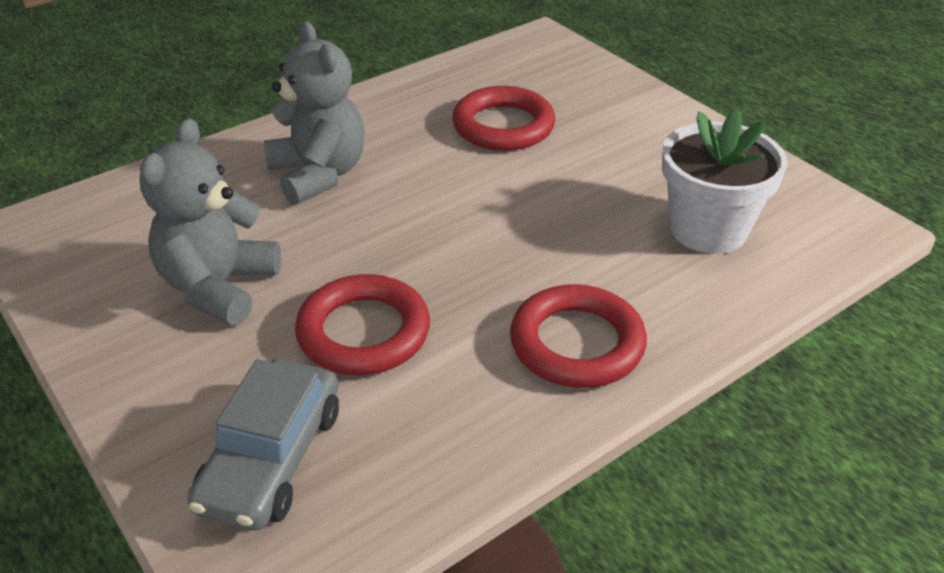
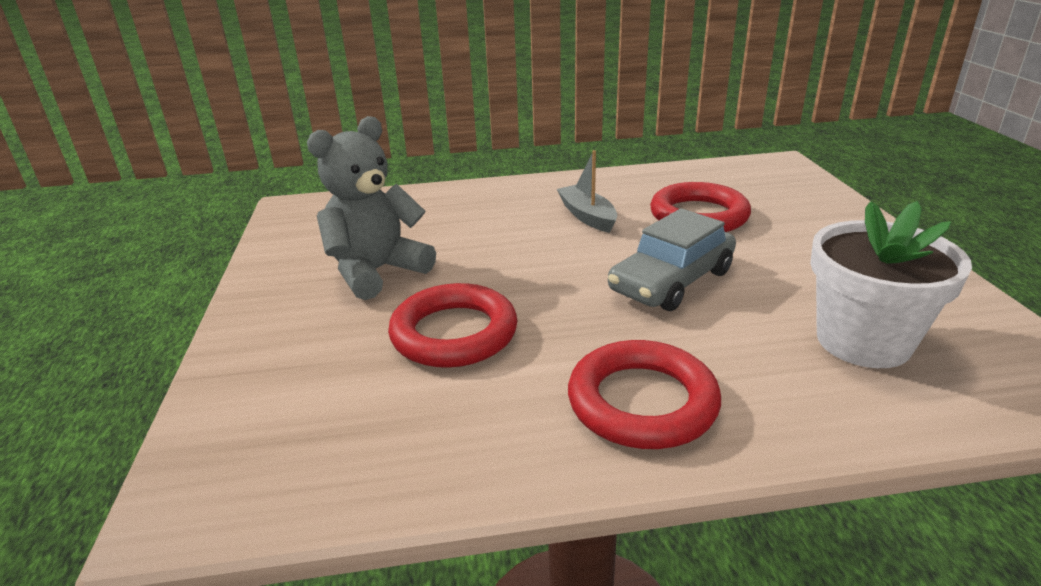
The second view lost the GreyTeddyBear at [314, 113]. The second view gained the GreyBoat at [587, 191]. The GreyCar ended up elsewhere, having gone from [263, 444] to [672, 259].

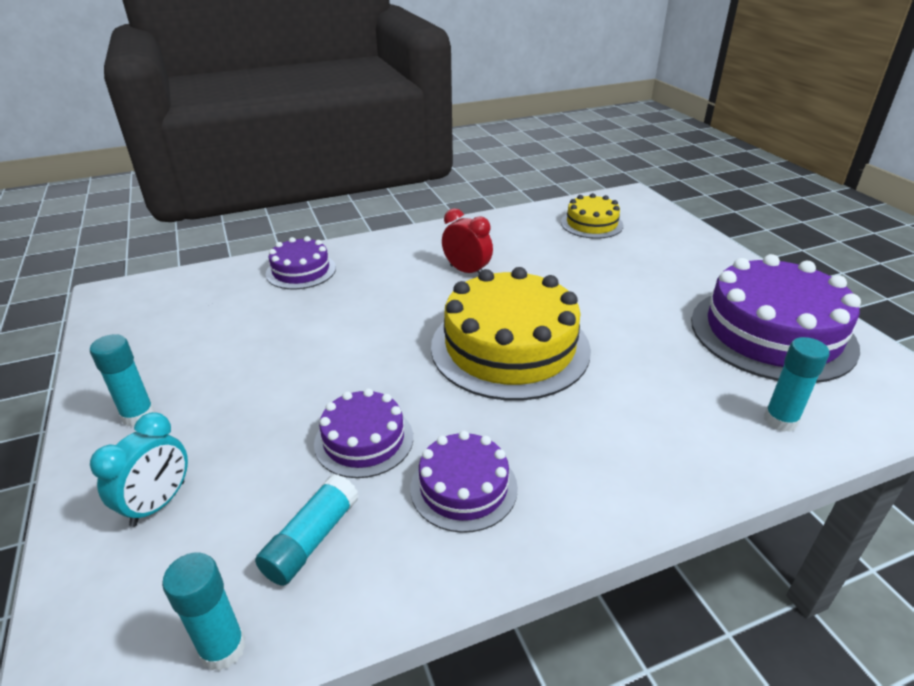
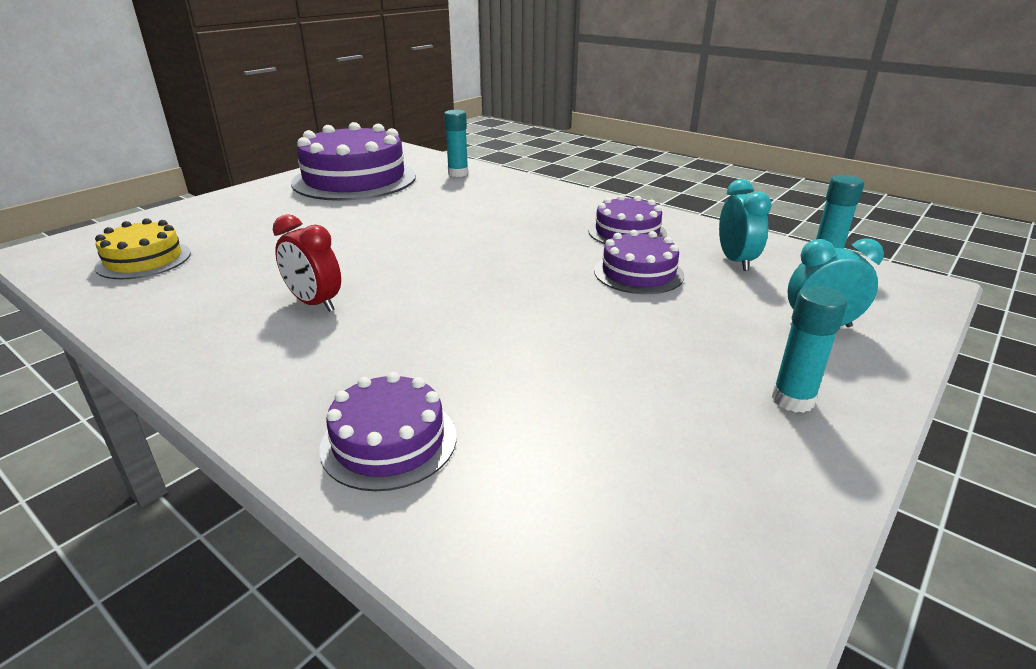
The second view lost the YellowCake at [511, 334]. Where the TurquoiseGlueStick stood at [307, 530], the TurquoiseClock came to stand at [745, 225]. The RedClock at [467, 241] ended up facing another way, 60 degrees counterclockwise from before.

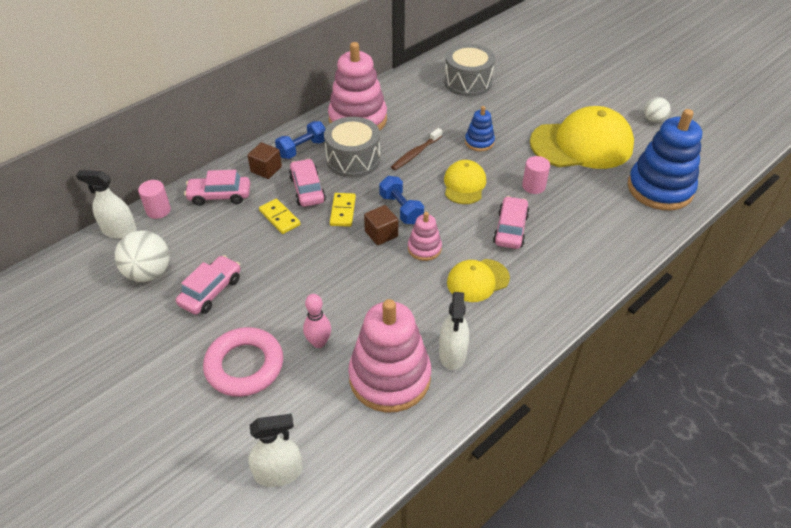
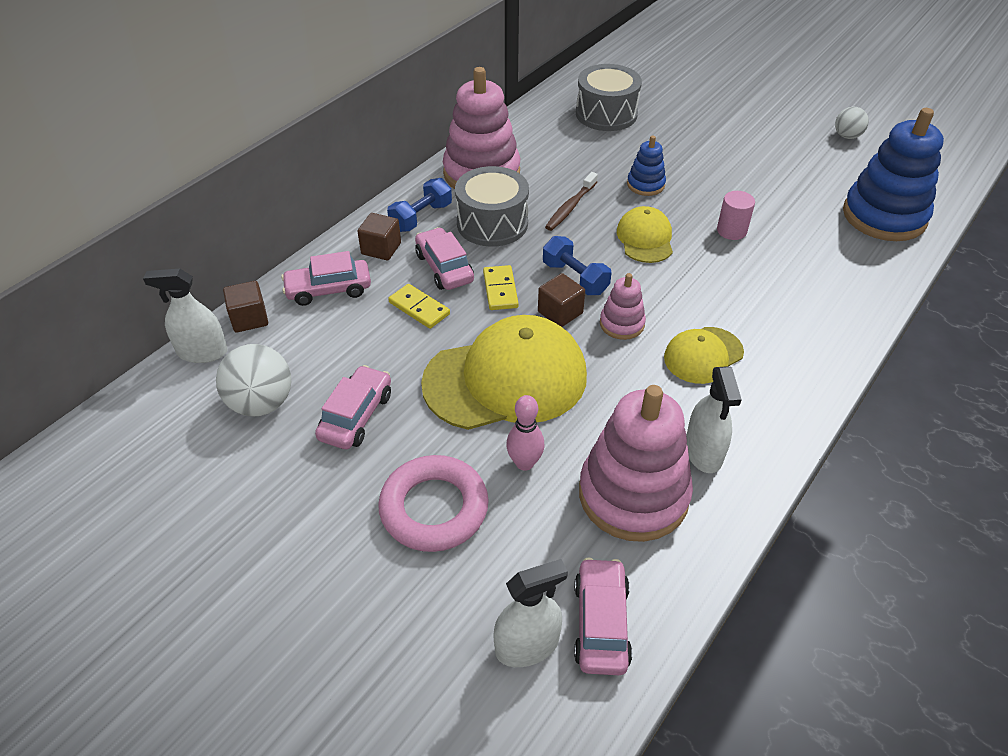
The PinkCar ended up elsewhere, having gone from [511, 222] to [603, 616]. The YellowCap ended up elsewhere, having gone from [582, 137] to [504, 372]. Where the PinkCylinder stood at [154, 199], the BrownCube came to stand at [245, 307].

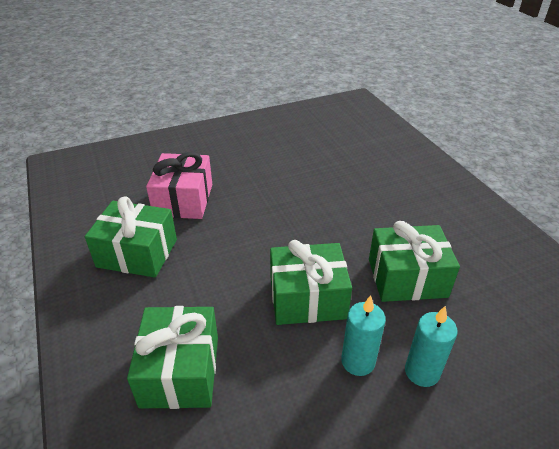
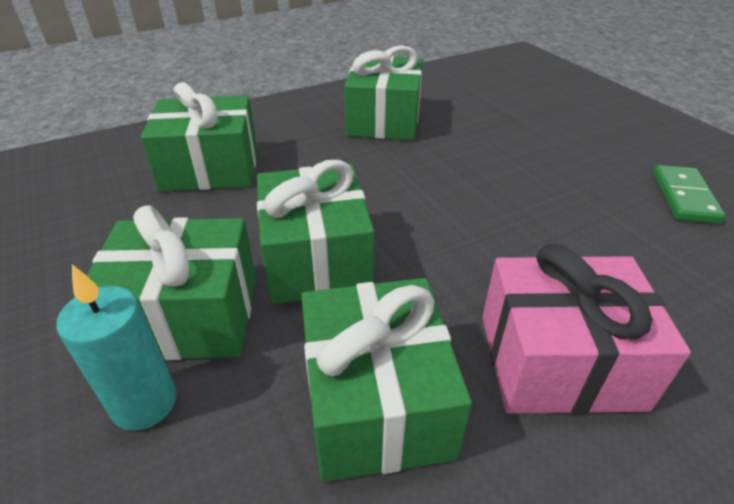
The second view gained the GreenDomino at [689, 194]. The PinkGift ended up elsewhere, having gone from [179, 185] to [586, 329]. Where the TurquoiseCandle stood at [363, 335], the GreenGift came to stand at [171, 282].

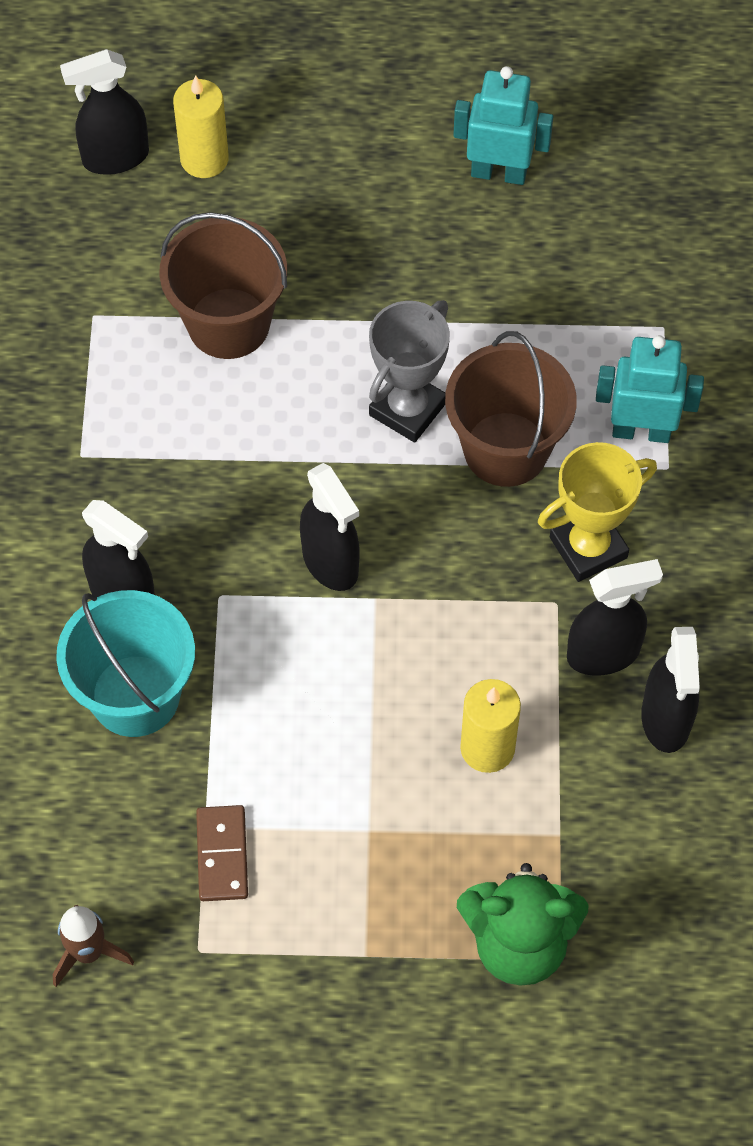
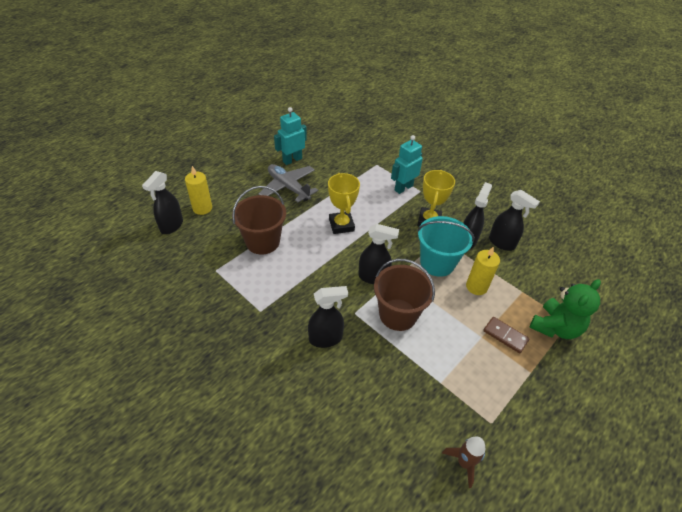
The second view gained the GreyPlane at [288, 183]. The TurquoiseBucket ended up elsewhere, having gone from [125, 663] to [446, 246]. The BrownDomino ended up elsewhere, having gone from [222, 853] to [506, 335]. The BrownBucket ended up elsewhere, having gone from [511, 409] to [404, 295]. What was the GreyTrophy at [409, 371] turned into the YellowTrophy at [344, 203].

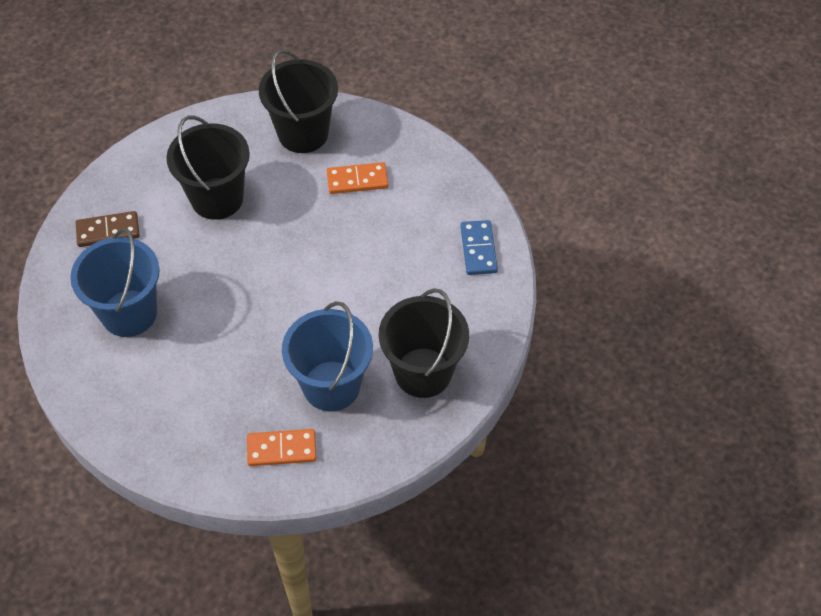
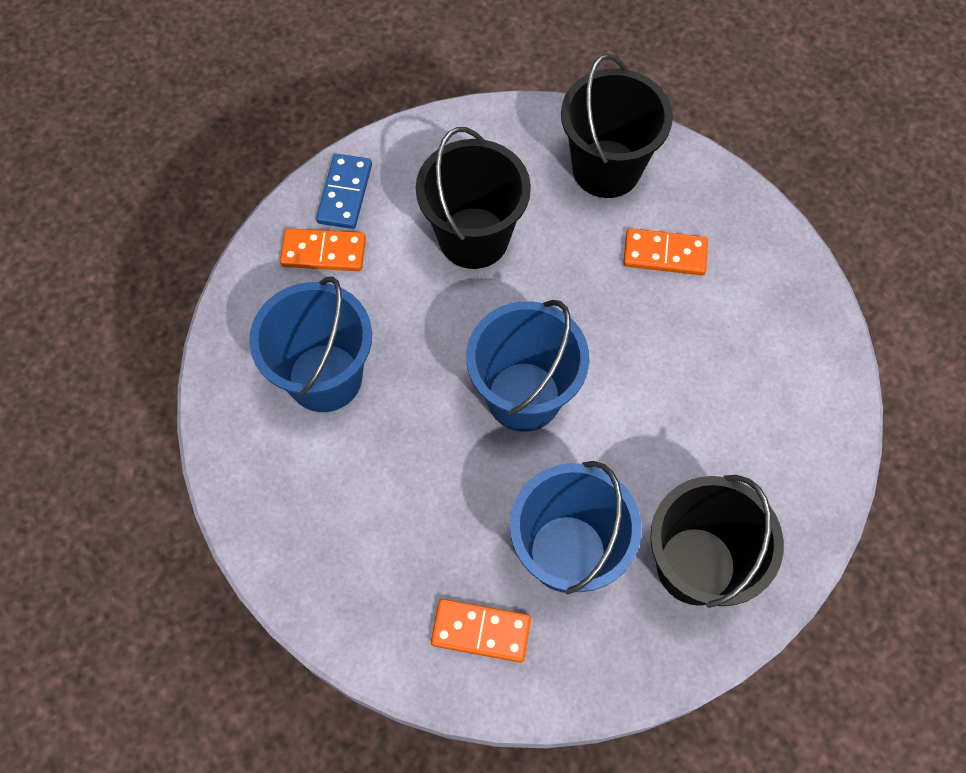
The second view gained the BlueBucket at [528, 366]. The BlueDomino ended up elsewhere, having gone from [479, 247] to [344, 191]. What was the BrownDomino at [108, 229] turned into the OrangeDomino at [323, 249].

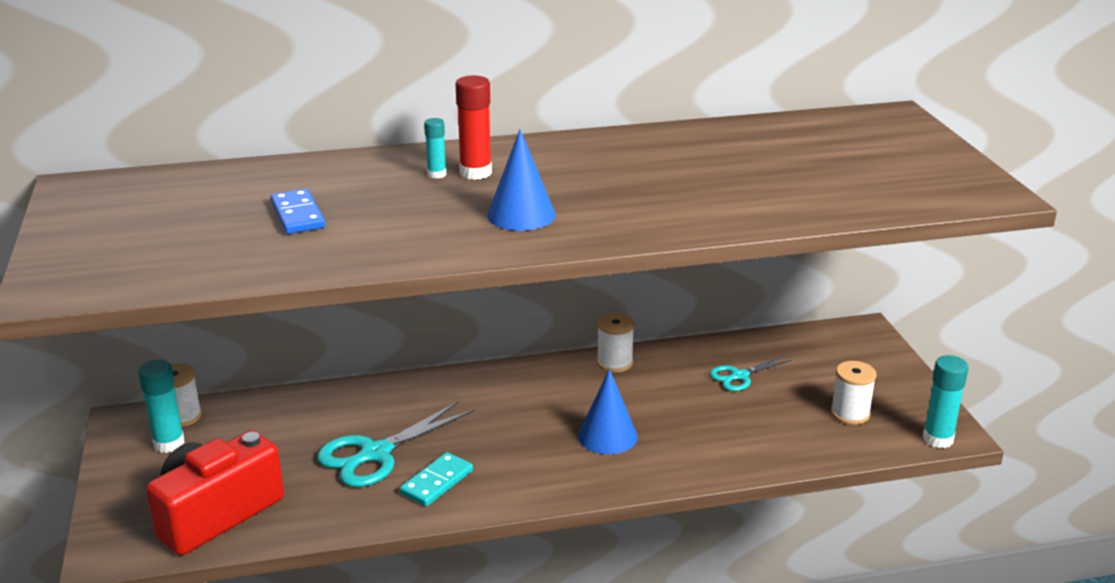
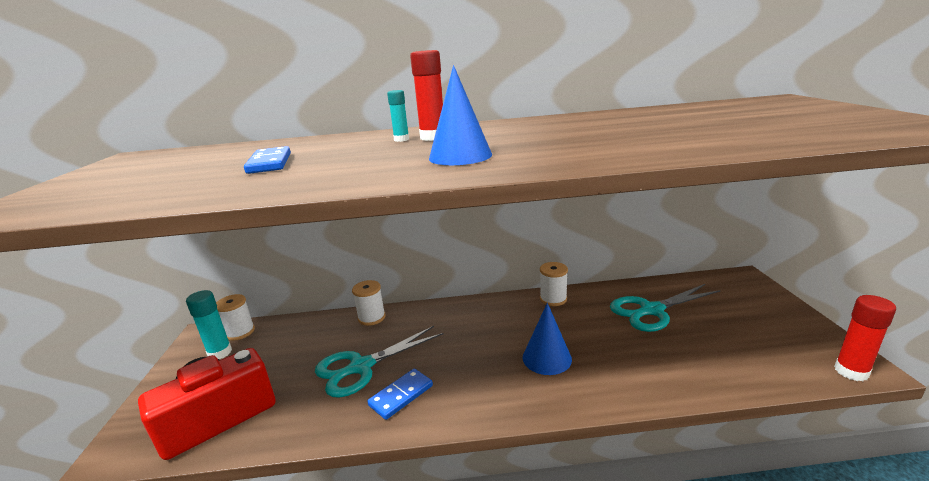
The WhiteSpool ended up elsewhere, having gone from [854, 393] to [369, 303]. What was the TurquoiseDomino at [436, 479] turned into the BlueDomino at [400, 394]. What was the TurquoiseGlueStick at [946, 401] turned into the RedGlueStick at [865, 338]. The size of the TurquoiseScissors at [750, 373] changed by a factor of 1.72.

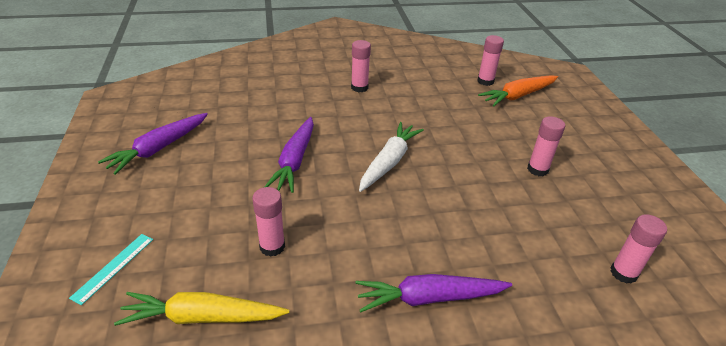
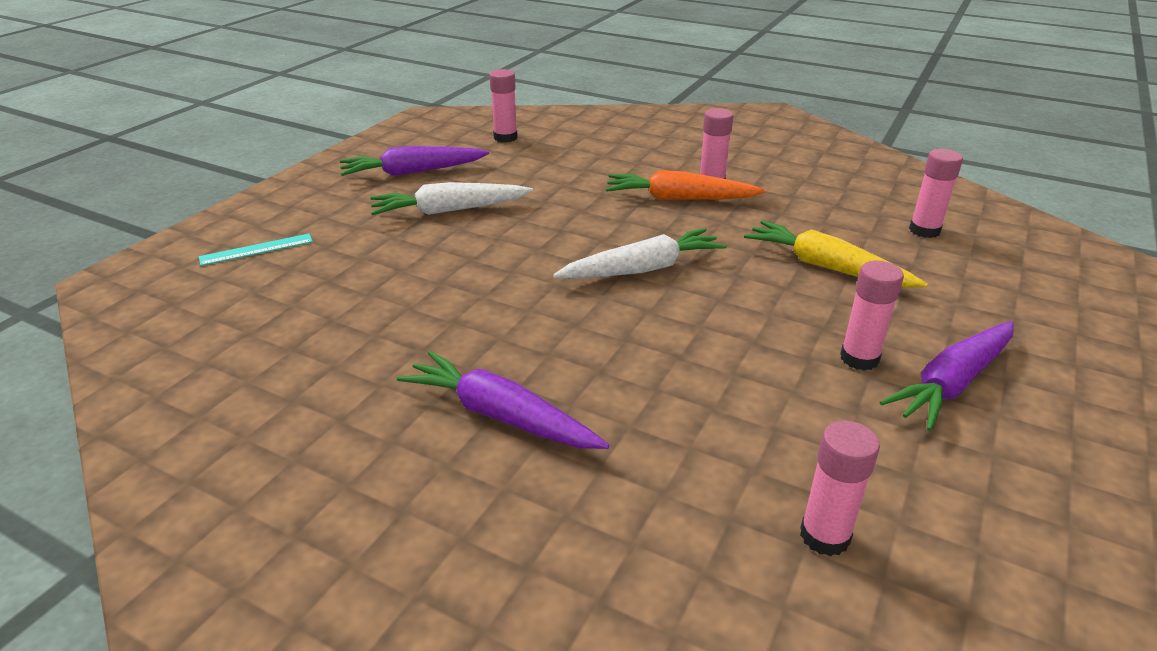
The second view gained the WhiteCarrot at [451, 198]. The YellowCarrot ended up elsewhere, having gone from [201, 309] to [836, 253]. The PinkGlueStick ended up elsewhere, having gone from [268, 222] to [503, 105]. The PurpleCarrot ended up elsewhere, having gone from [289, 155] to [947, 376]. The OrangeCarrot ended up elsewhere, having gone from [518, 91] to [686, 185].

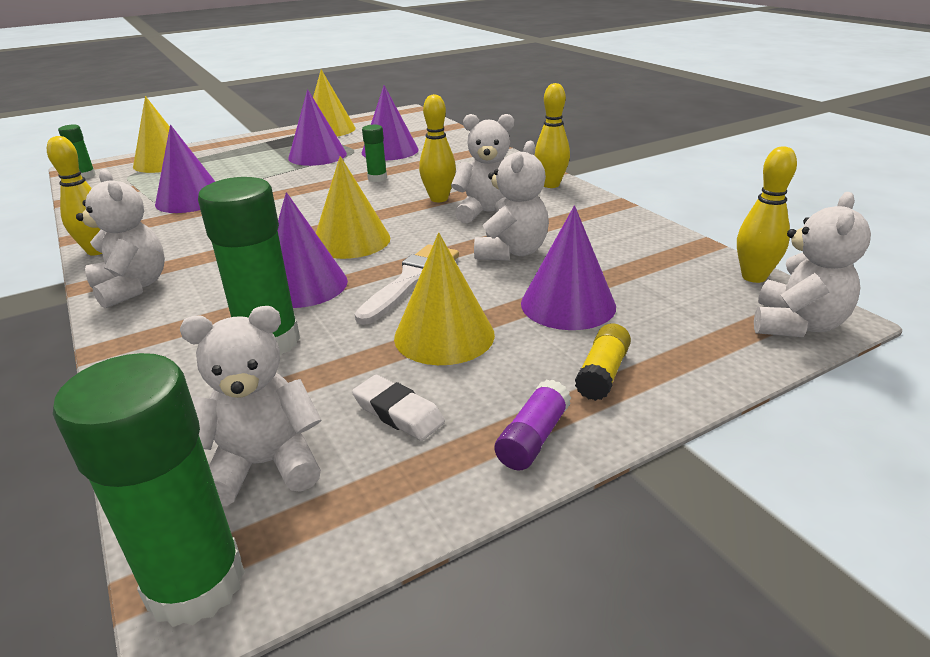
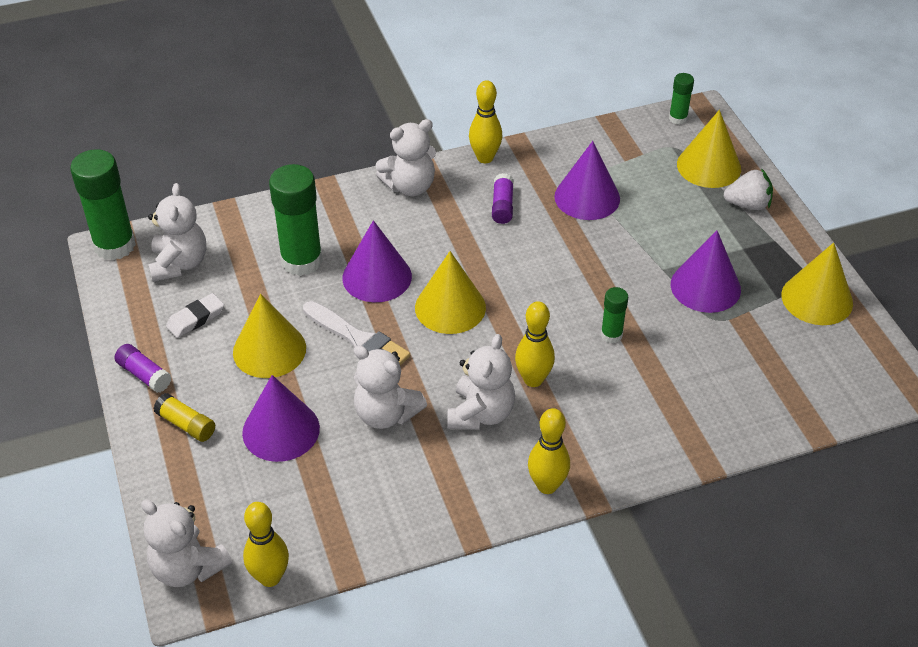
The second view lost the PurpleCone at [390, 122]. The second view gained the PurpleGlueStick at [503, 198]. The second view gained the WhiteStrawberry at [748, 189].

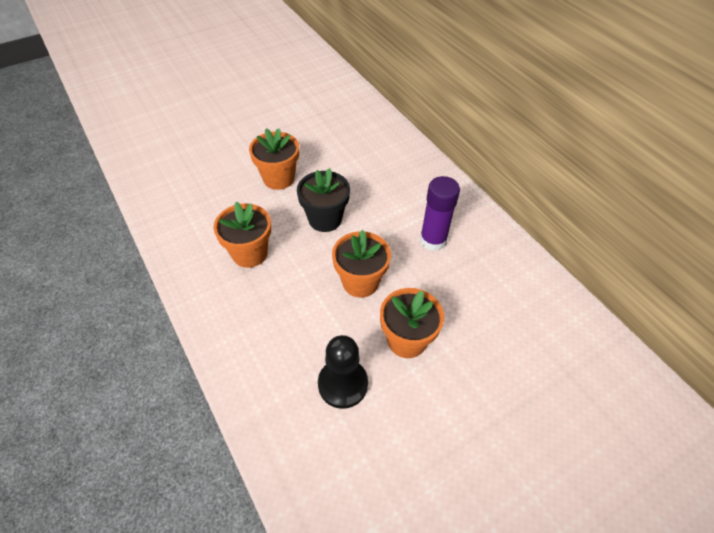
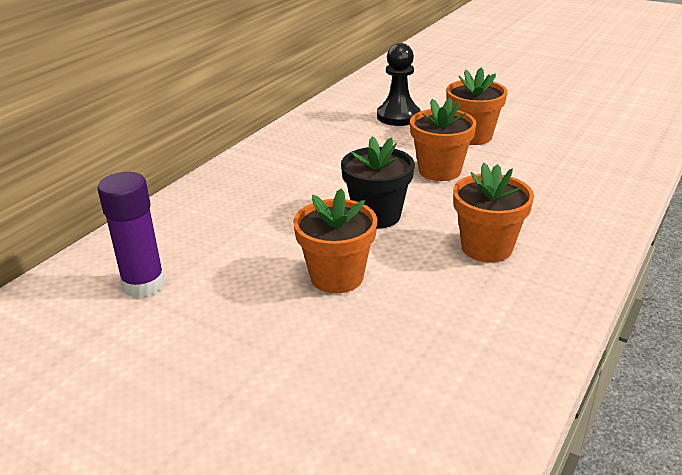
The BlackPawn ended up elsewhere, having gone from [343, 372] to [399, 84]. The PurpleGlueStick ended up elsewhere, having gone from [440, 213] to [131, 234].

